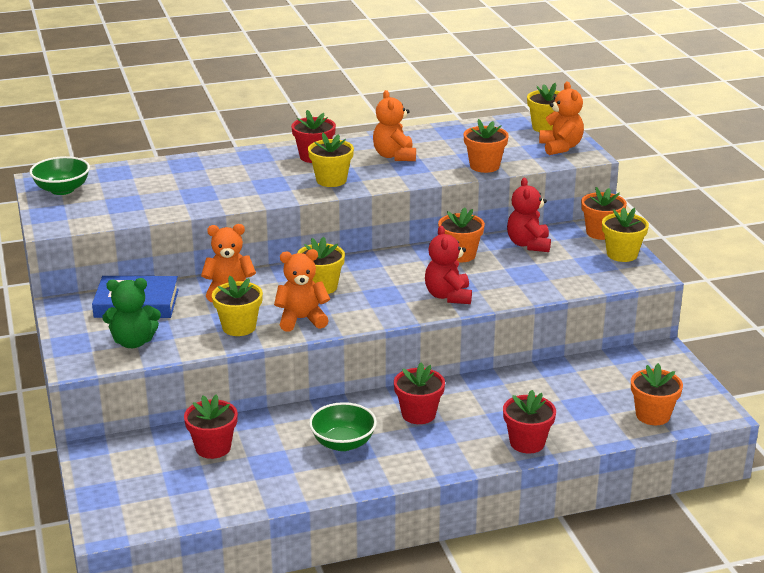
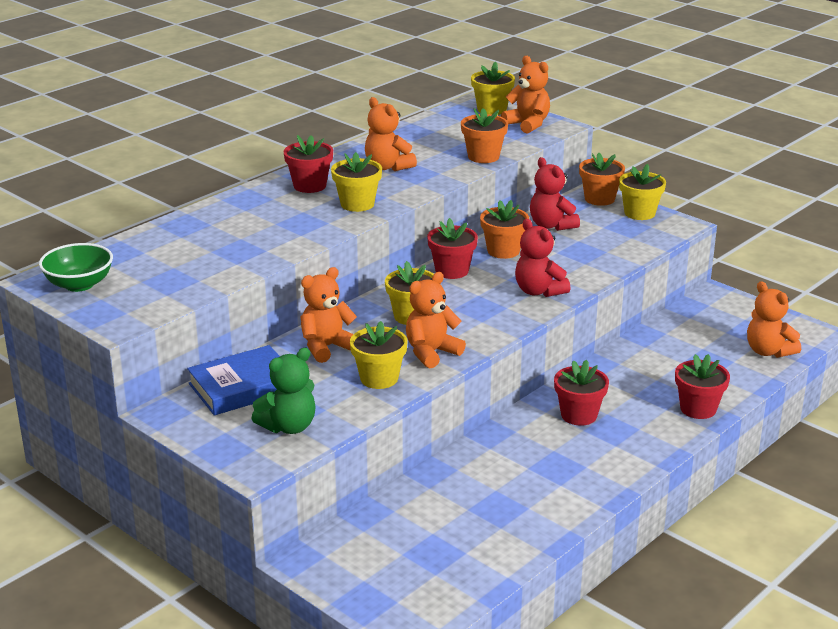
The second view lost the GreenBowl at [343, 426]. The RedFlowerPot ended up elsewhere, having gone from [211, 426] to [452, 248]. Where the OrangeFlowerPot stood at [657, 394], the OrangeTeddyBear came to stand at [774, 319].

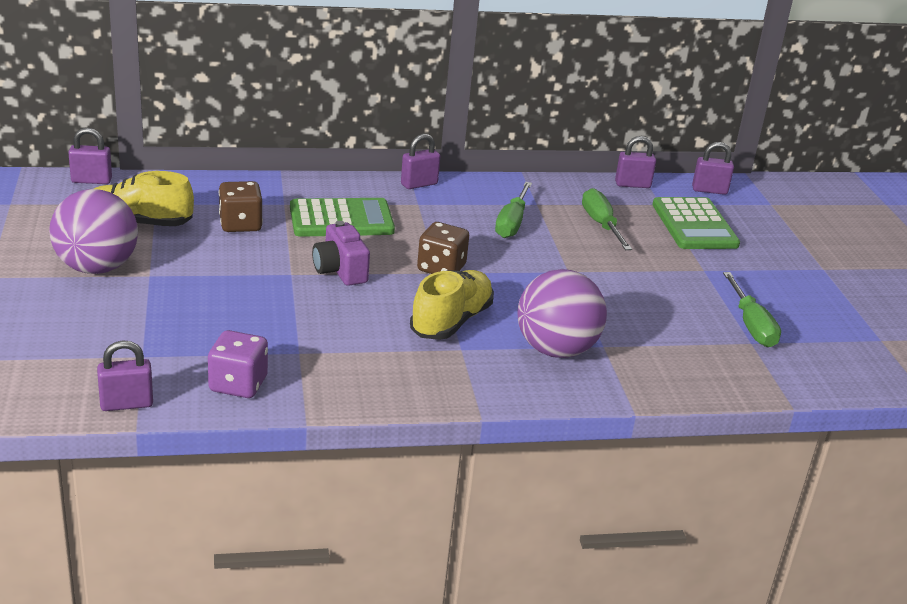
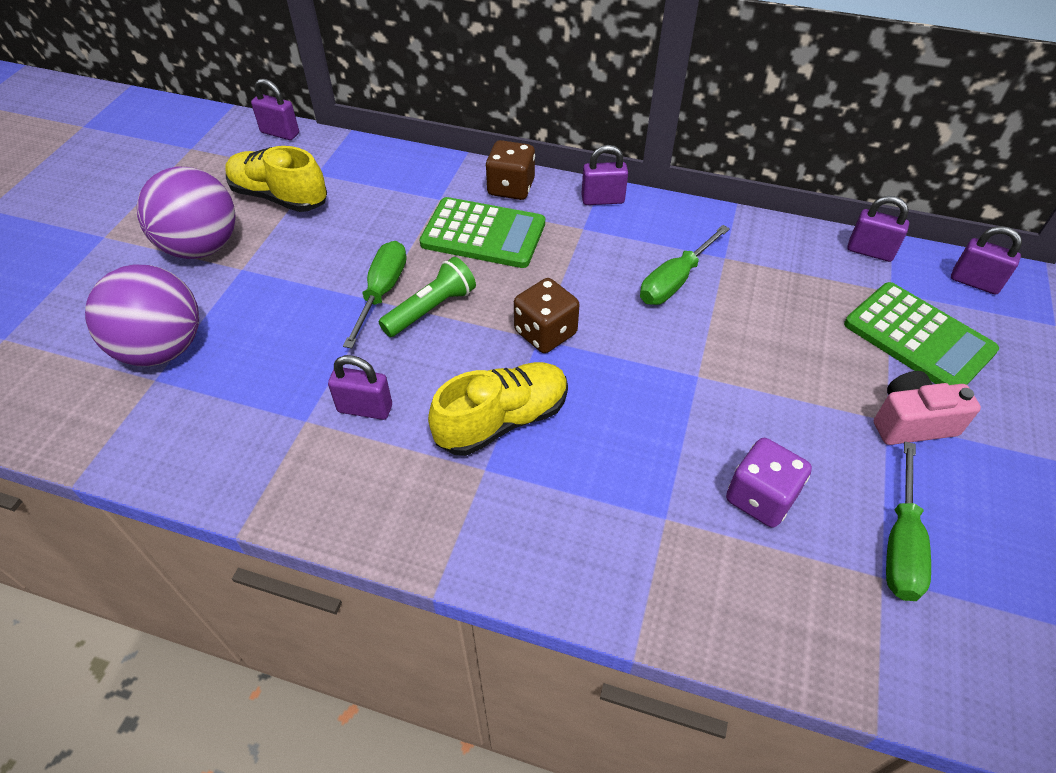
The second view gained the PinkCamera at [927, 408]. The PurplePadlock ended up elsewhere, having gone from [125, 375] to [360, 387]. The PurpleDice ended up elsewhere, having gone from [238, 364] to [769, 483]. The BrownDice ended up elsewhere, having gone from [241, 206] to [510, 170]. The PurpleBall ended up elsewhere, having gone from [562, 313] to [142, 315]. The GreenScrewdriver ended up elsewhere, having gone from [607, 219] to [375, 294]. Where the PurpleCamera stood at [341, 253], the GreenFlashlight came to stand at [427, 297]. The GreenCalculator at [696, 223] ended up facing another way, 60 degrees counterclockwise from before.

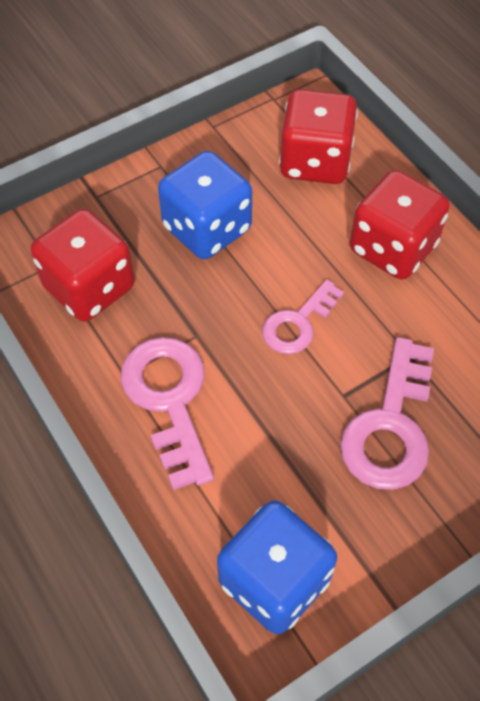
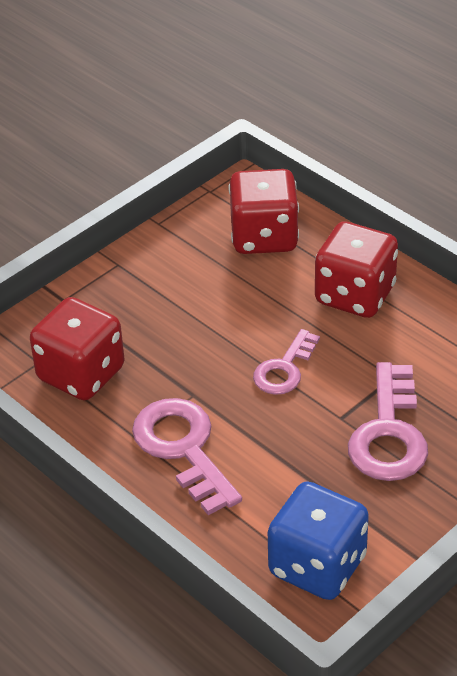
The second view lost the BlueDice at [205, 205].

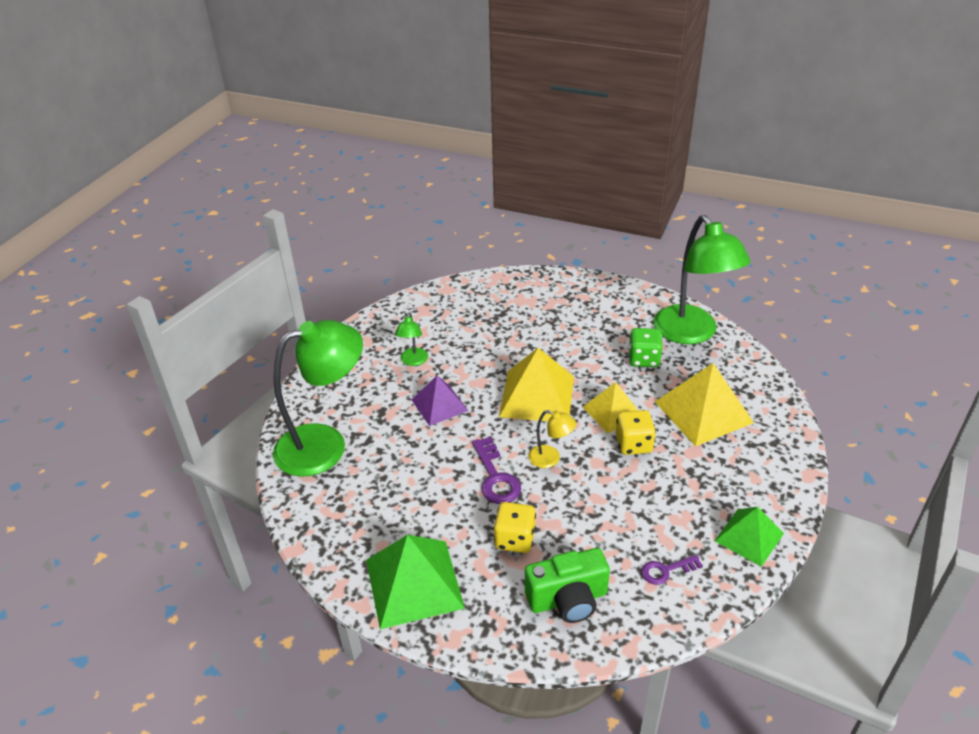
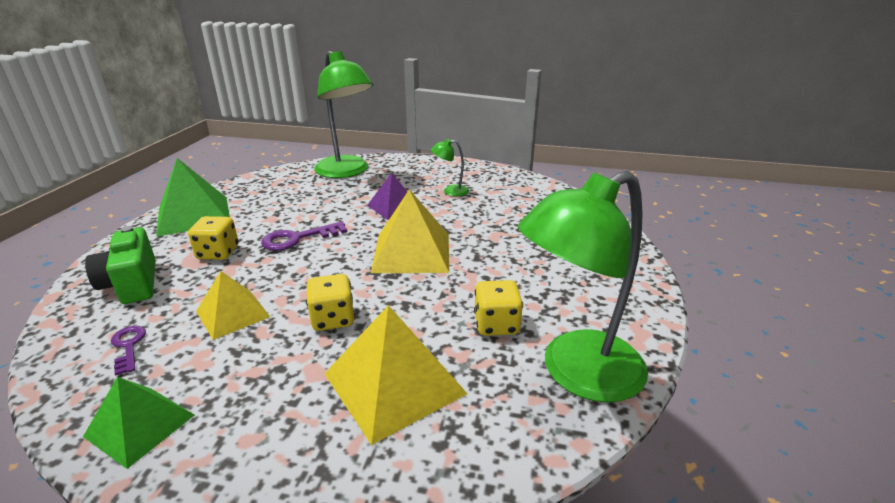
The second view lost the YellowLamp at [552, 439]. The YellowPyramid ended up elsewhere, having gone from [610, 407] to [233, 305]. What was the GreenDice at [646, 347] turned into the YellowDice at [498, 308].

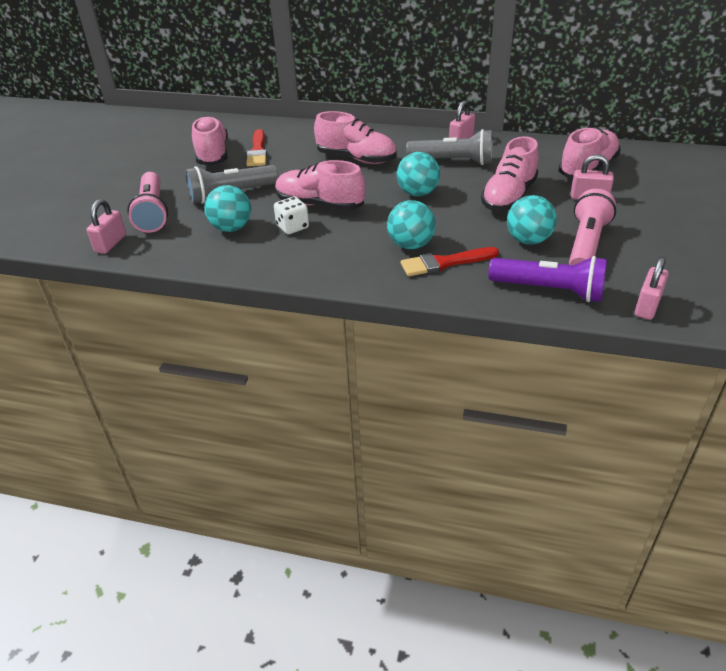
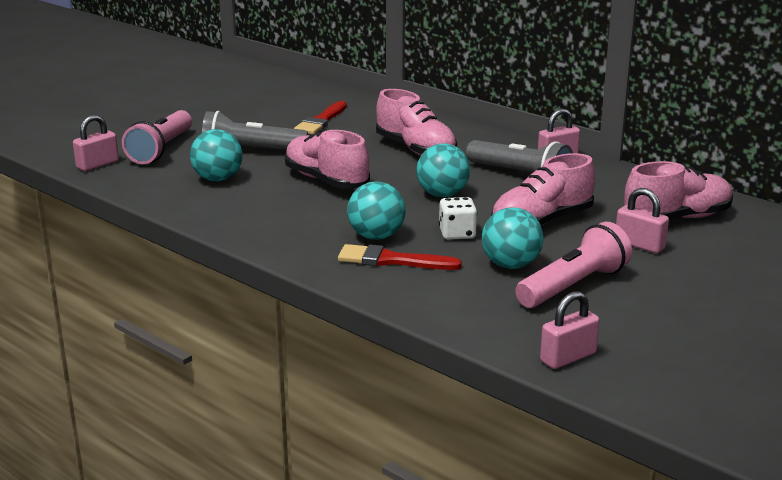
The second view lost the PinkShoe at [210, 140]. The second view lost the PurpleFlashlight at [547, 279]. The WhiteDice ended up elsewhere, having gone from [291, 215] to [458, 218].

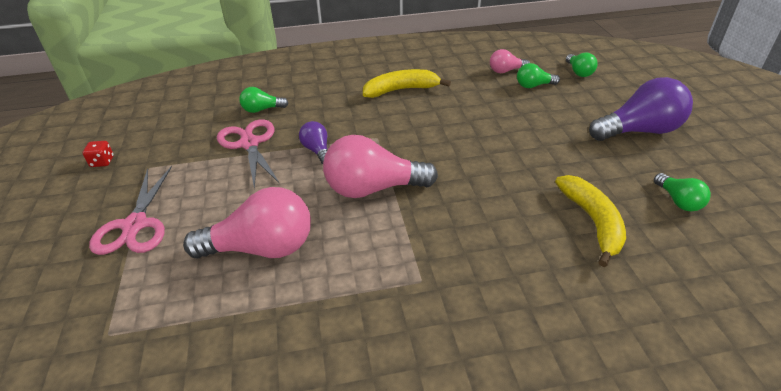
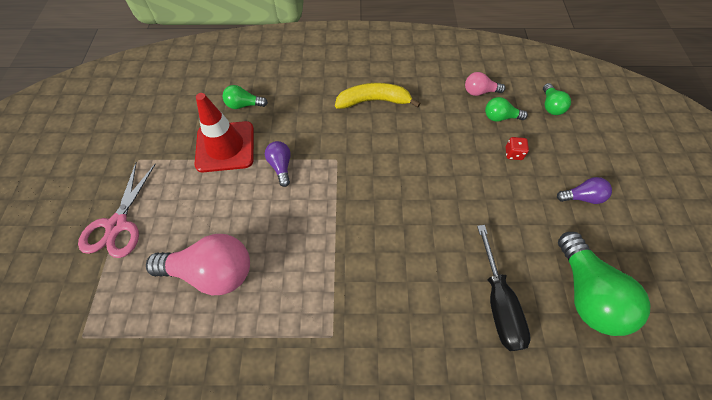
The second view lost the PinkLightBulb at [380, 166]. The RedDice ended up elsewhere, having gone from [98, 154] to [517, 148]. Where the PinkScissors stood at [248, 155], the RedTrafficCone came to stand at [224, 132]. Where the YellowBanana stood at [590, 221], the BlackScrewdriver came to stand at [504, 288]. The size of the PurpleLightBulb at [641, 109] changed by a factor of 0.51. The size of the GreenLightBulb at [682, 192] changed by a factor of 1.97.

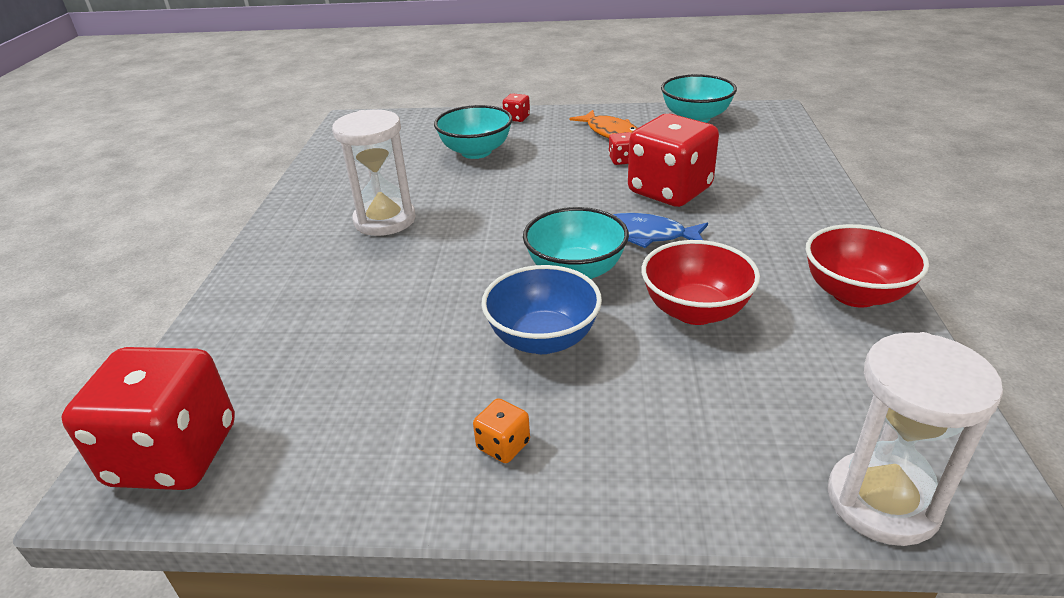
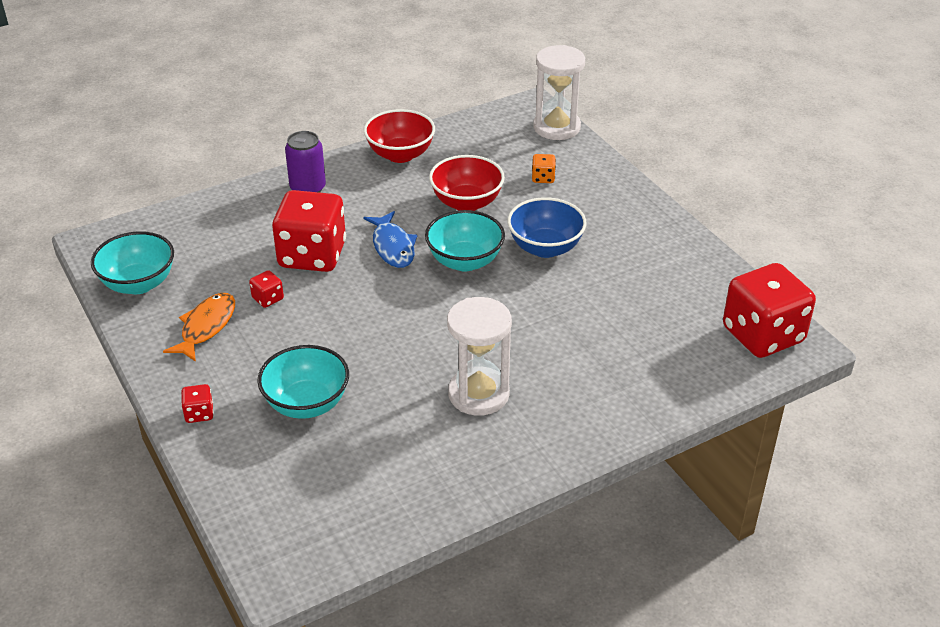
The second view gained the PurpleCan at [305, 162]. The OrangeDice ended up elsewhere, having gone from [501, 430] to [544, 168].

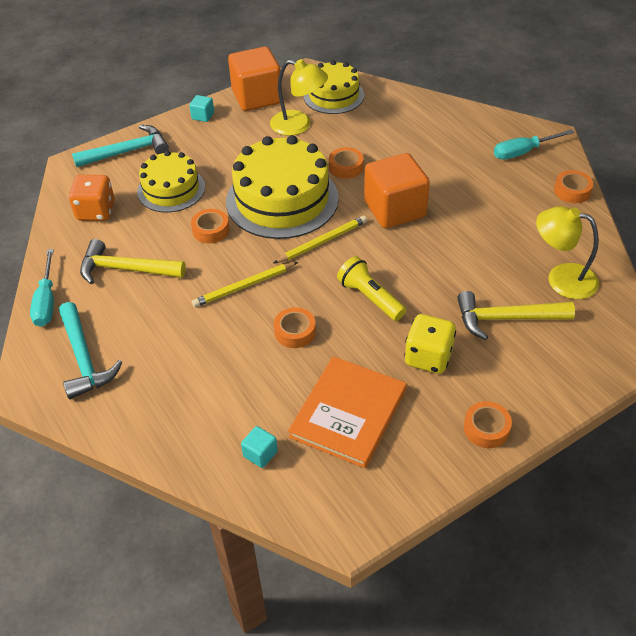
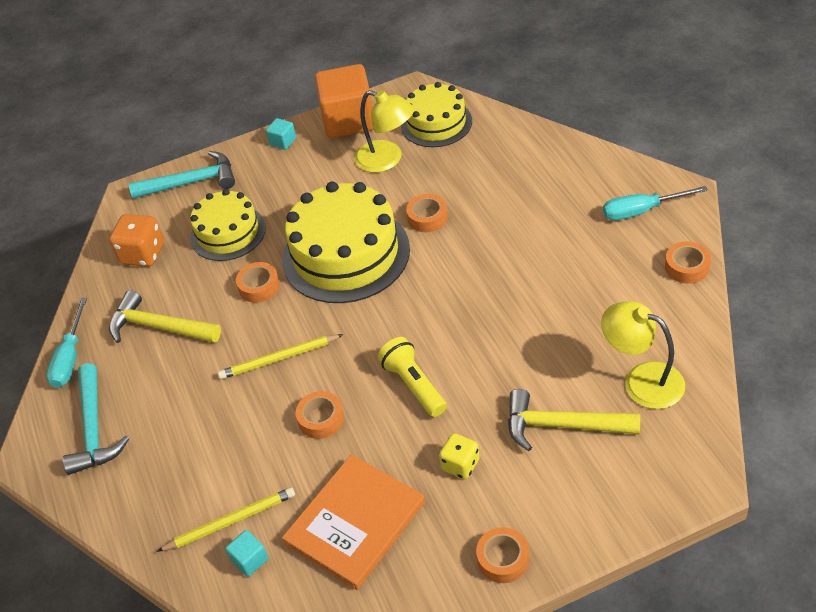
The second view lost the OrangeCube at [397, 190]. The YellowPencil ended up elsewhere, having gone from [320, 239] to [226, 519]. The size of the YellowDice at [430, 344] changed by a factor of 0.66.

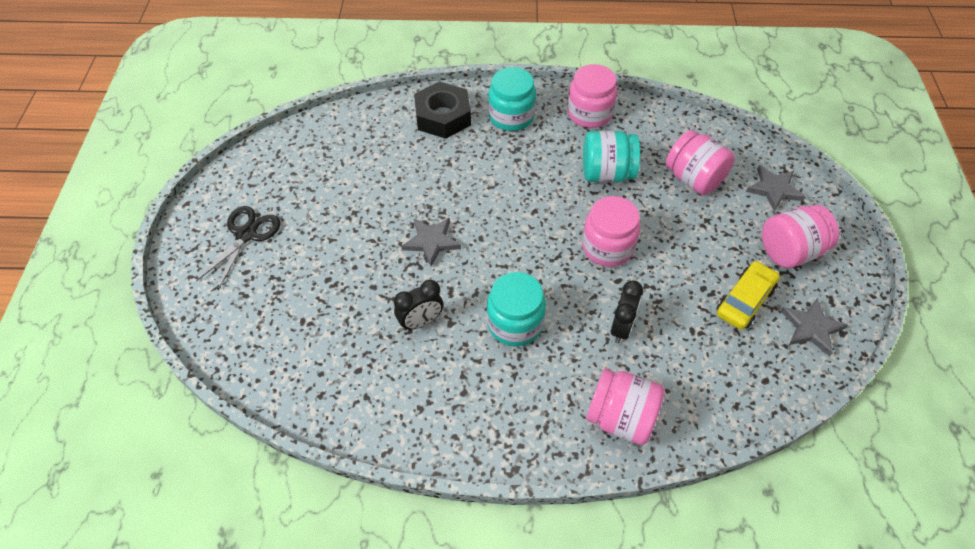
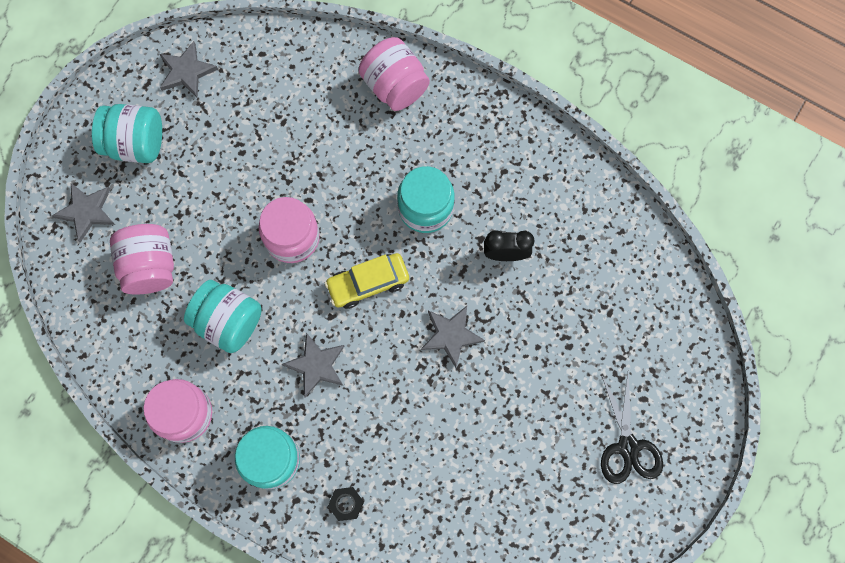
The second view lost the BlackClock at [627, 311]. The second view gained the GreyStar at [313, 365]. The YellowCar ended up elsewhere, having gone from [748, 295] to [367, 281]. What was the PinkJar at [800, 236] turned into the TurquoiseJar at [127, 133]. The BlackScissors at [238, 248] ended up facing another way, 60 degrees counterclockwise from before. The size of the BlackNut at [442, 110] changed by a factor of 0.45.

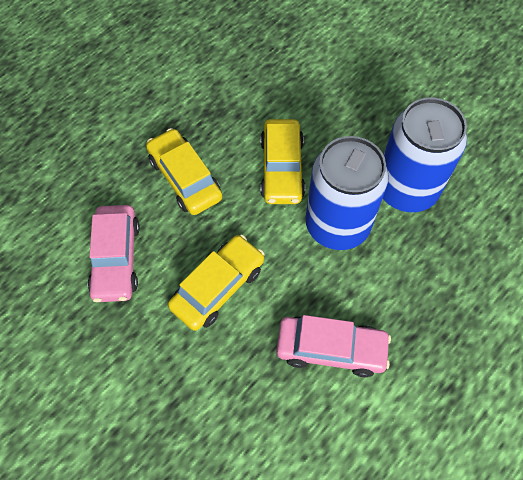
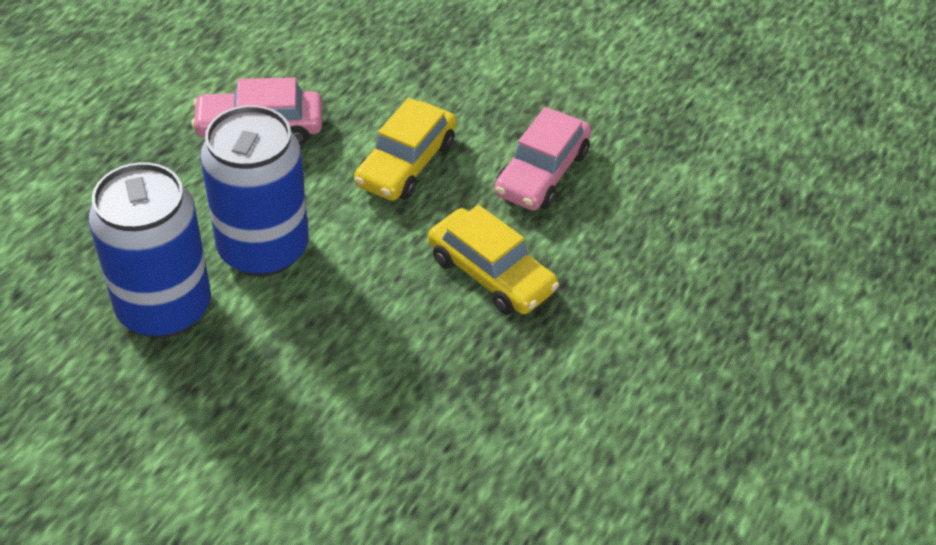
The second view lost the YellowCar at [283, 161]. The PinkCar at [114, 253] ended up facing another way, 135 degrees counterclockwise from before.

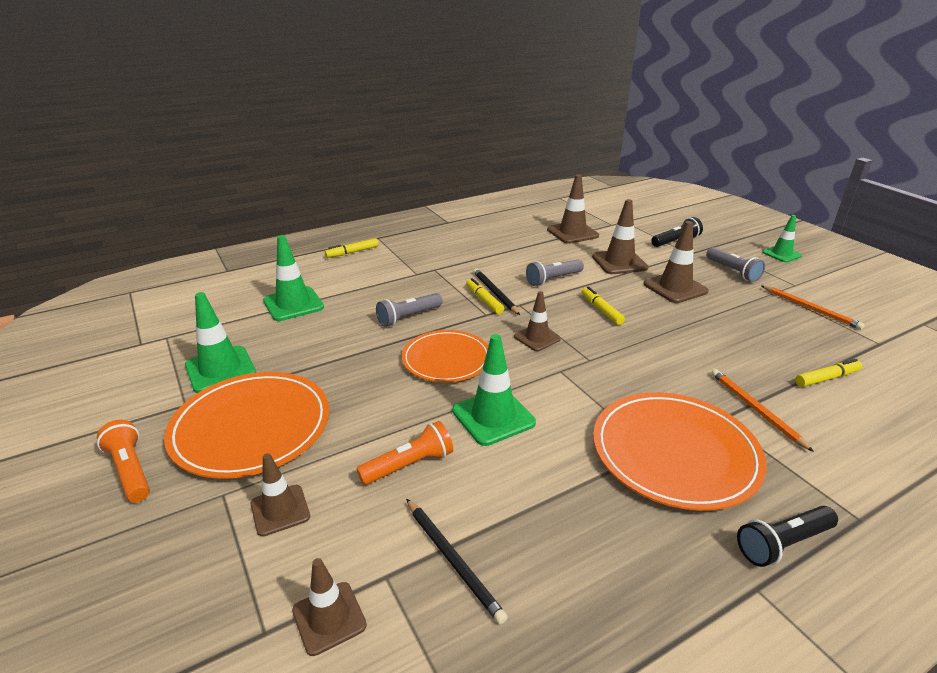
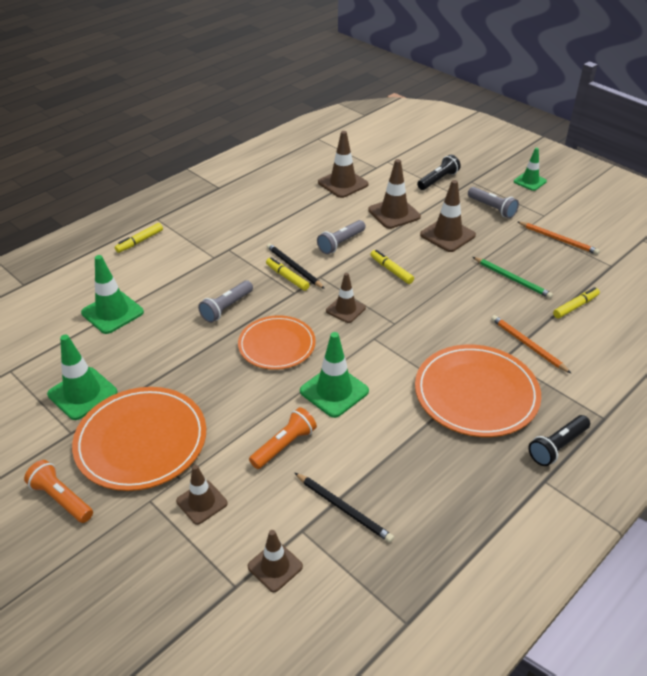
The second view gained the GreenPencil at [513, 278].

